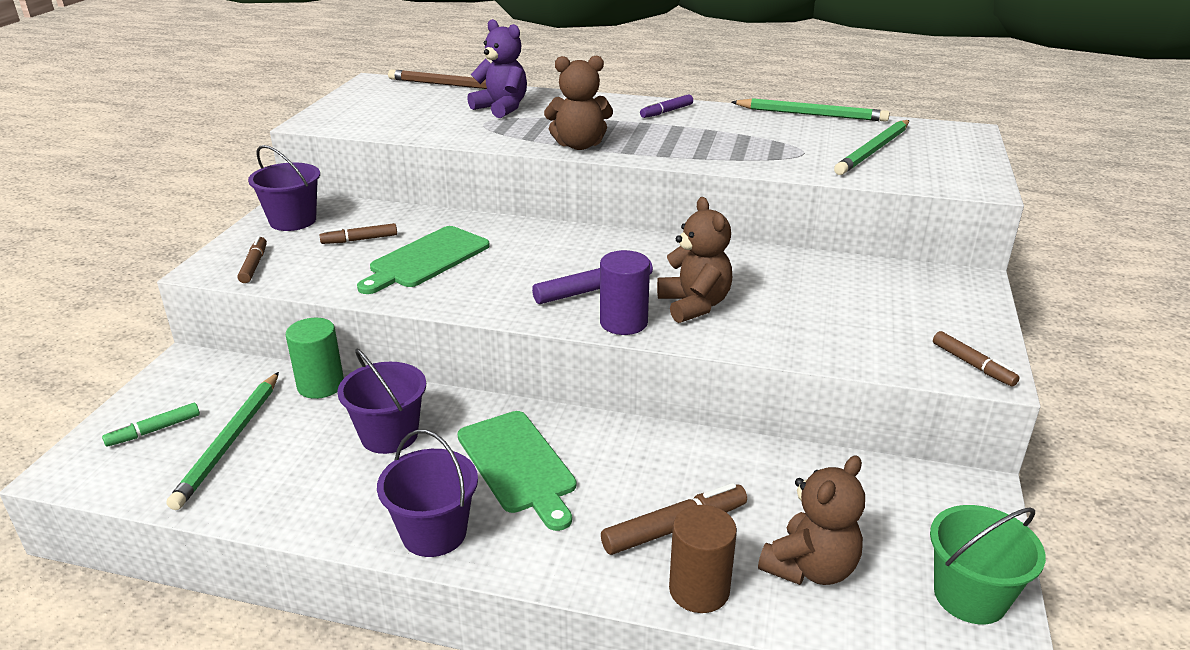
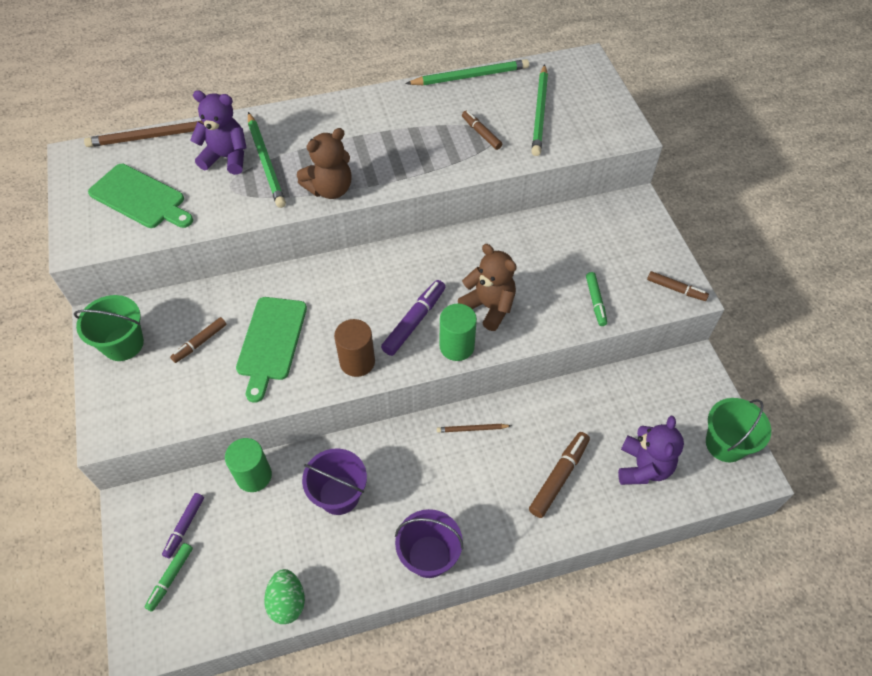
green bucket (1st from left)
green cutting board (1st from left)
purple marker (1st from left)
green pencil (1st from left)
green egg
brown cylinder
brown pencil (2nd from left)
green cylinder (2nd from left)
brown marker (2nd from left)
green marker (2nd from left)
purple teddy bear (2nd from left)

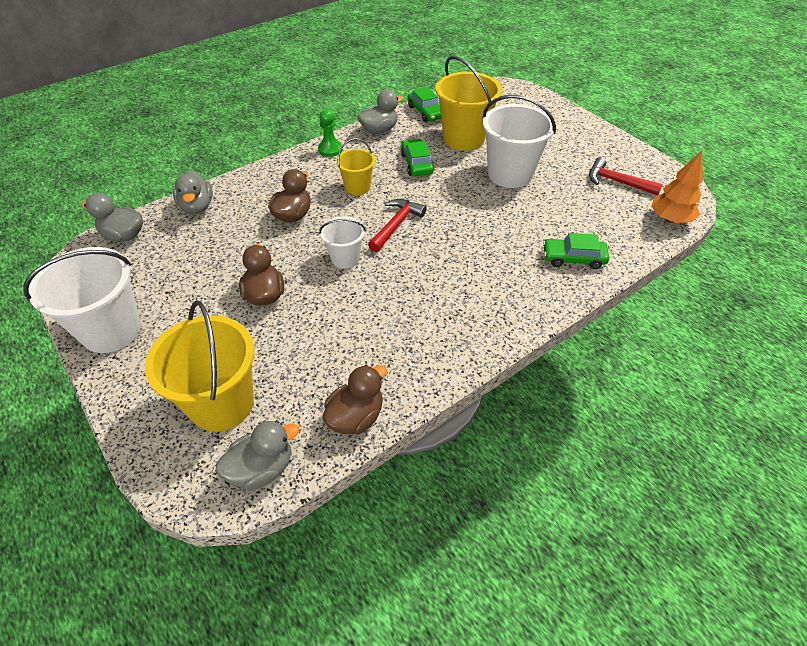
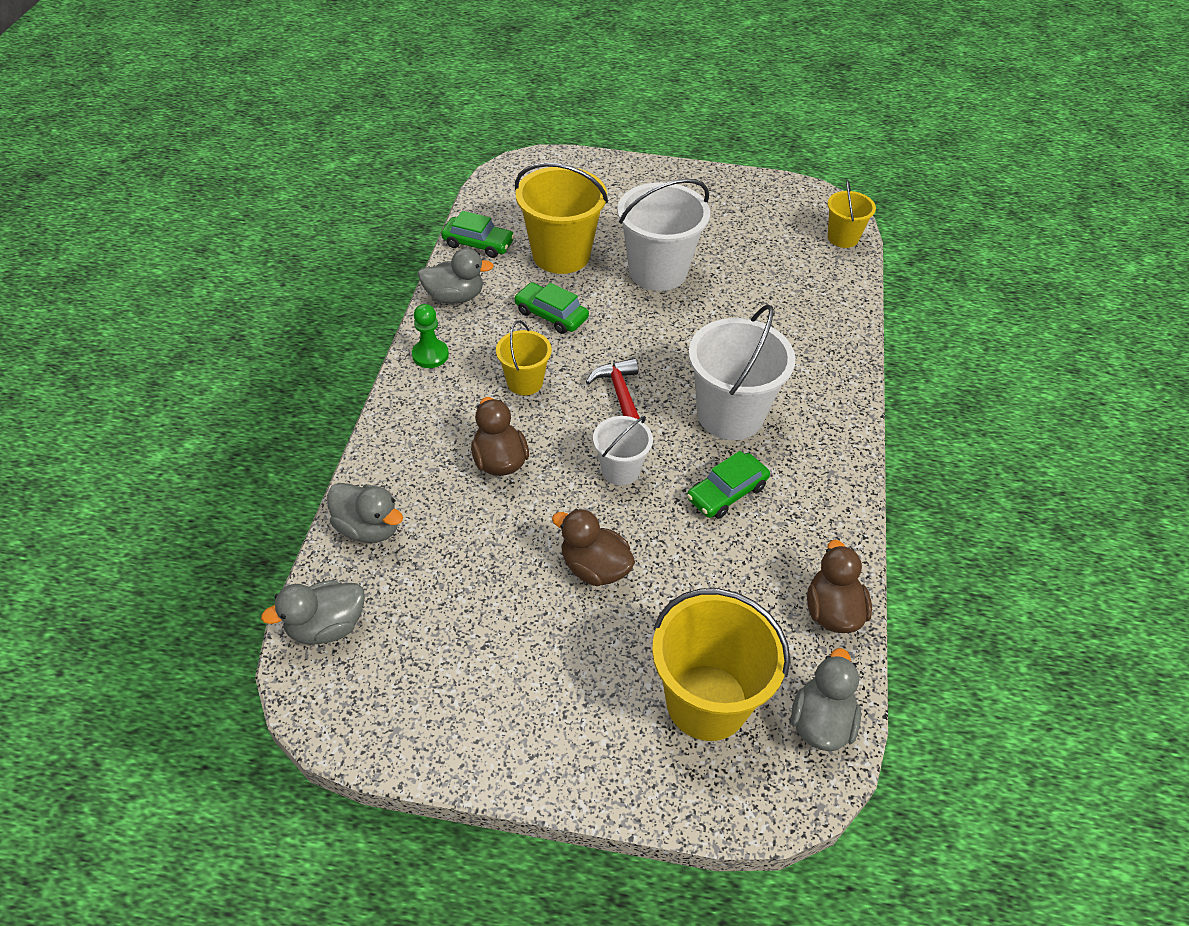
grey duck (3rd from left)
green car (3rd from left)
white bucket (3rd from left)
yellow bucket (4th from left)
red hammer (2nd from left in the first image)

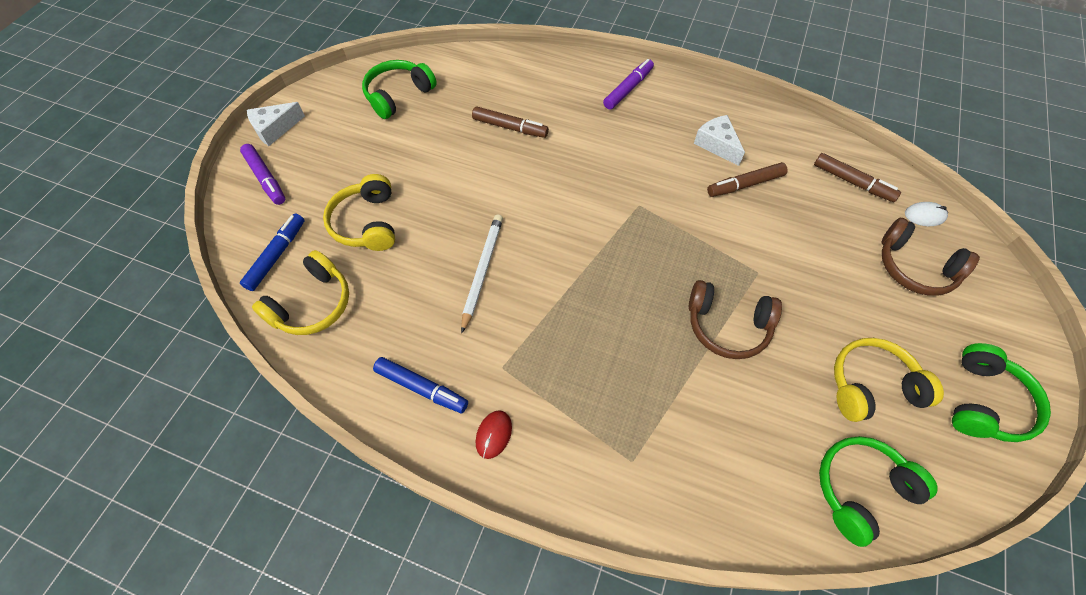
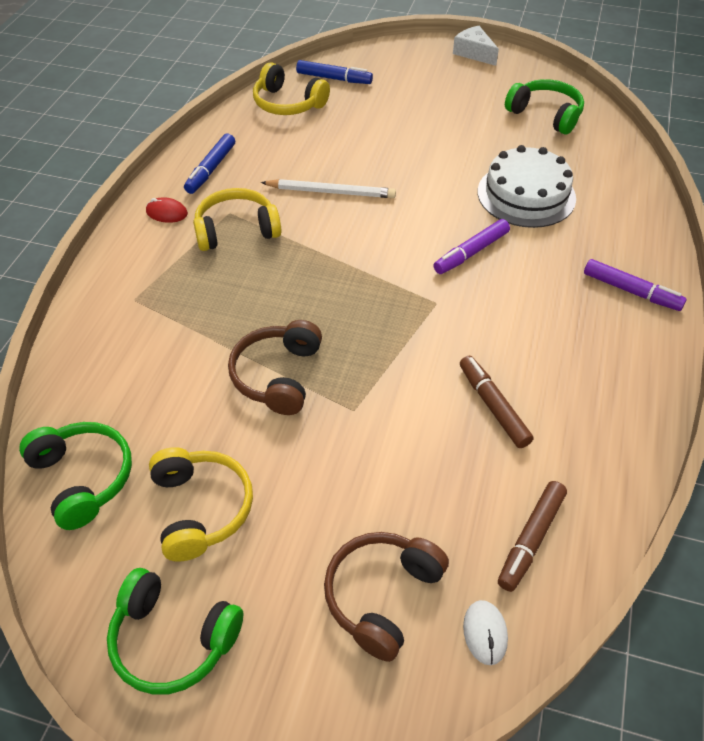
yellow headphones (2nd from left)
purple marker (1st from left)
white cake
white cheese (2nd from left in the first image)

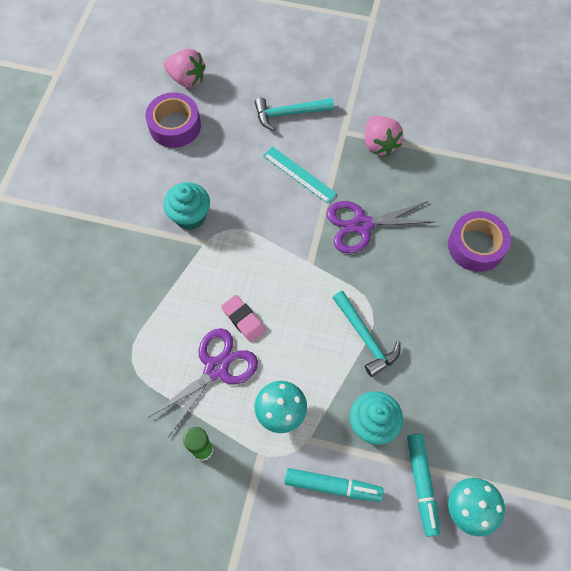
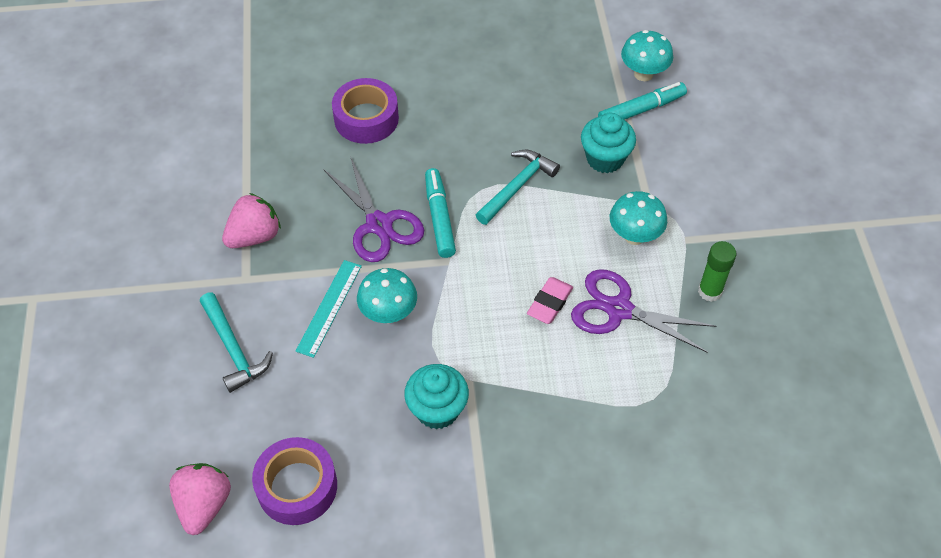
turquoise mushroom (1st from left)
turquoise marker (1st from left)

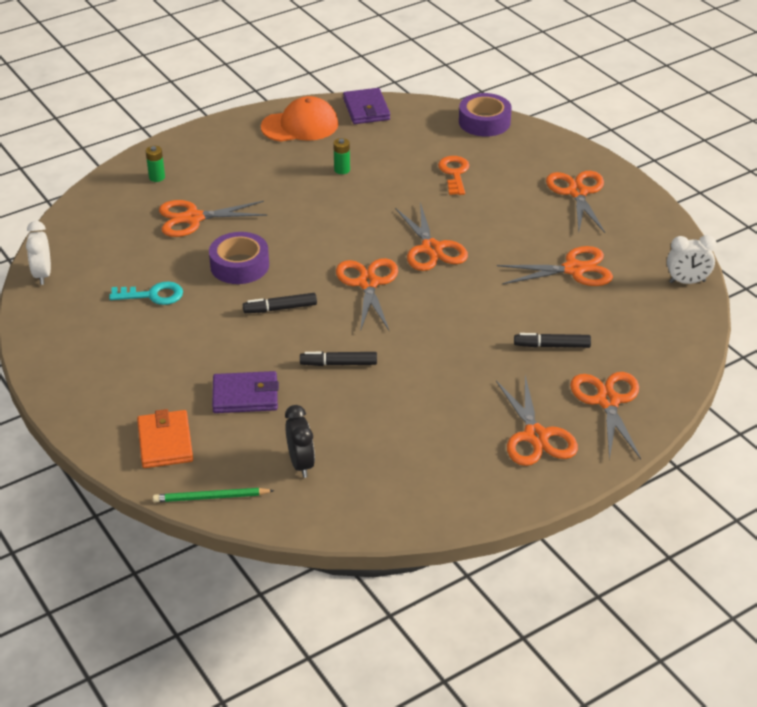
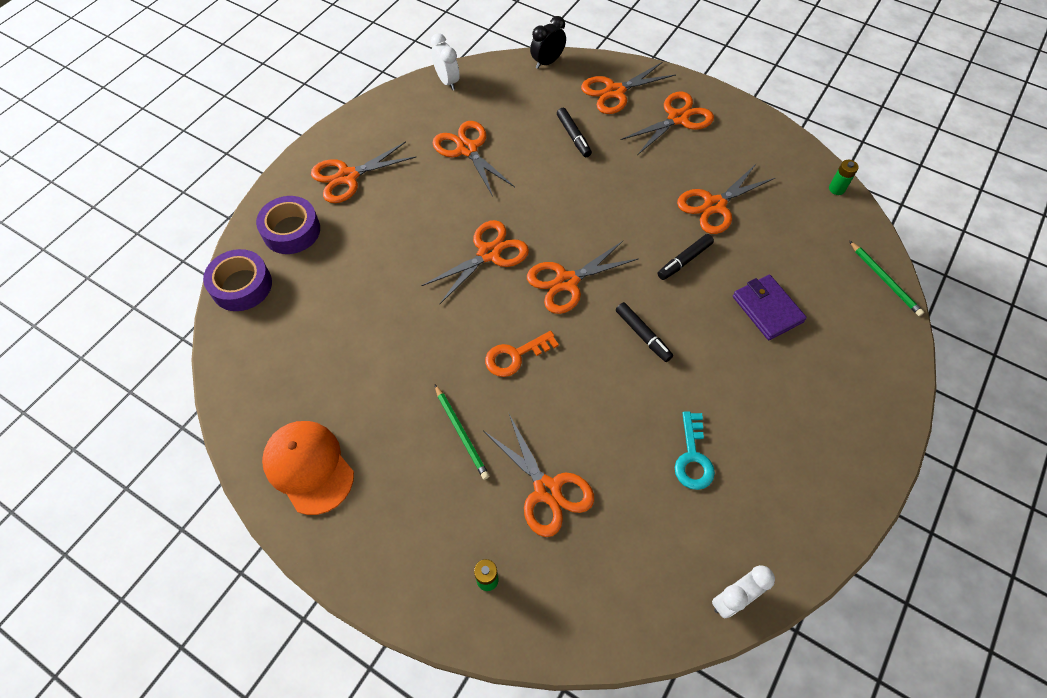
purple tape (2nd from left)
green pencil (1st from left)
orange key
black clock
black marker (3rd from left)
turquoise key
orange scissors (8th from left)
green battery (2nd from left)
orange wallet
purple wallet (2nd from left in the first image)

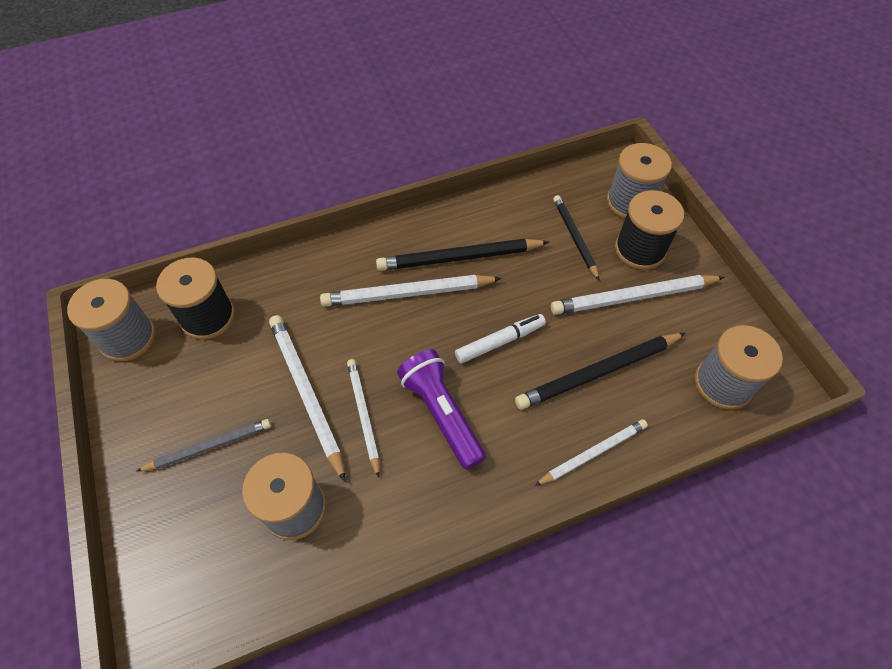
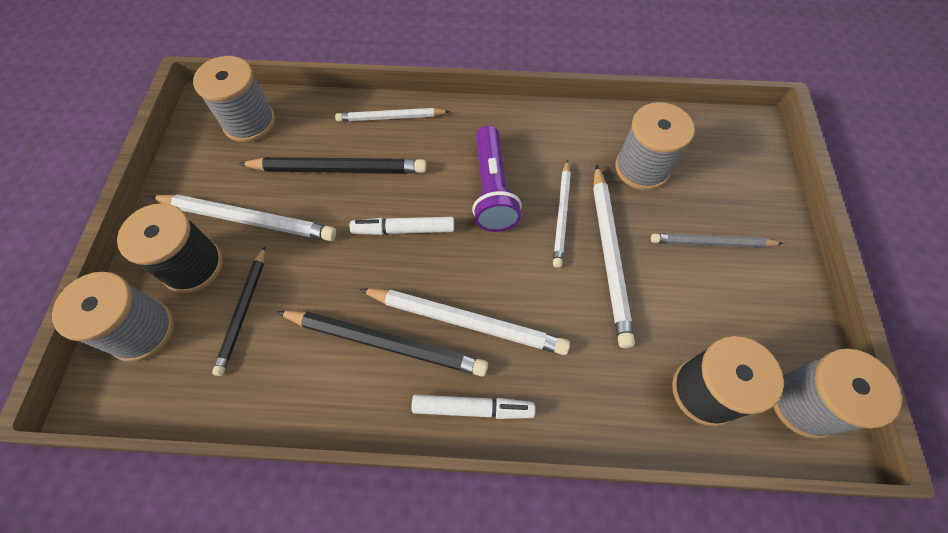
white marker (2nd from left)

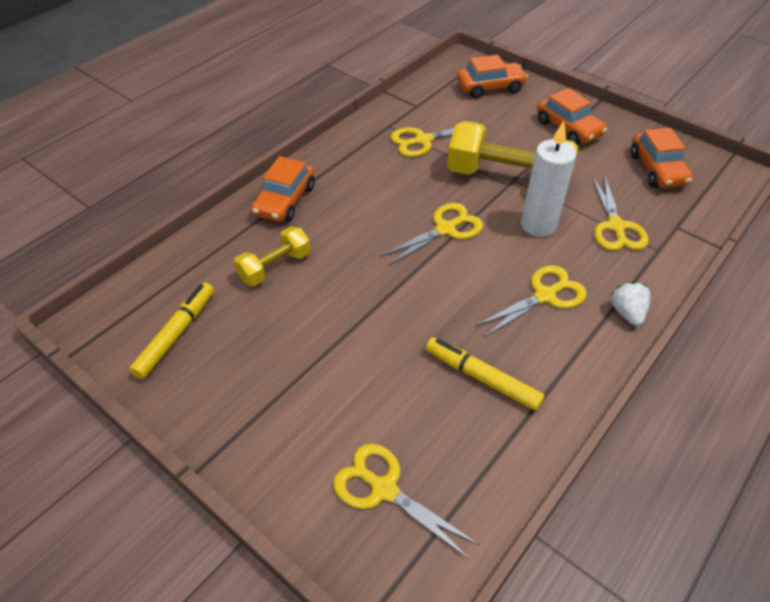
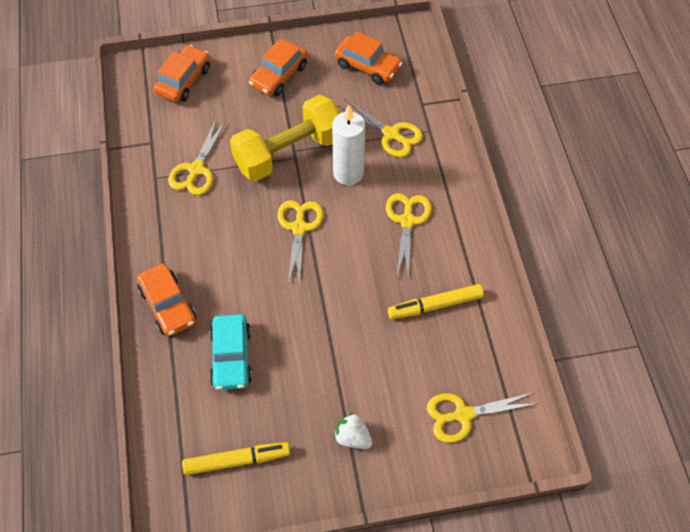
yellow marker (1st from left)
turquoise car
orange car (3rd from left)
white strawberry

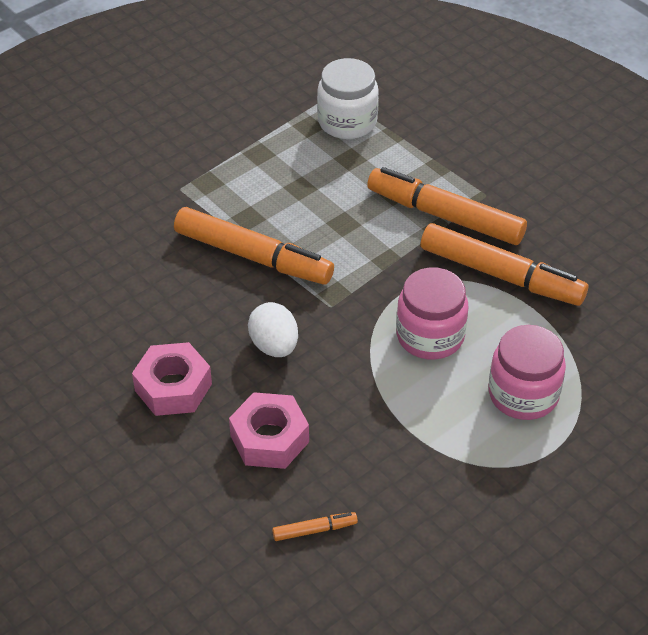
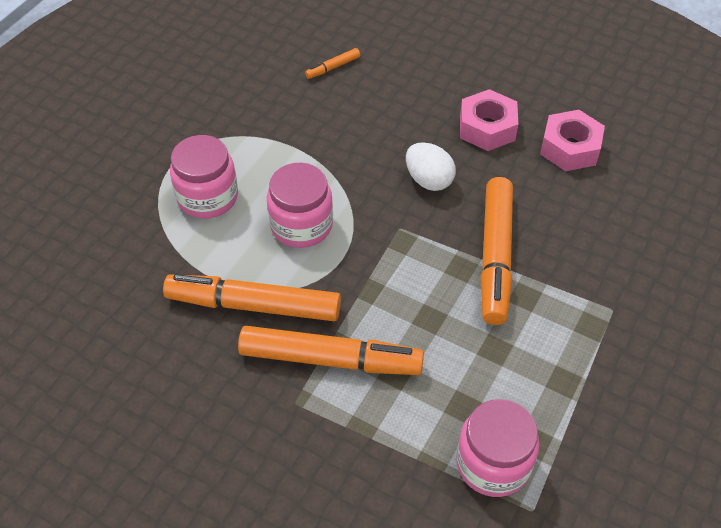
pink jar (3rd from left)
orange marker (4th from left)
pink nut (2nd from left)

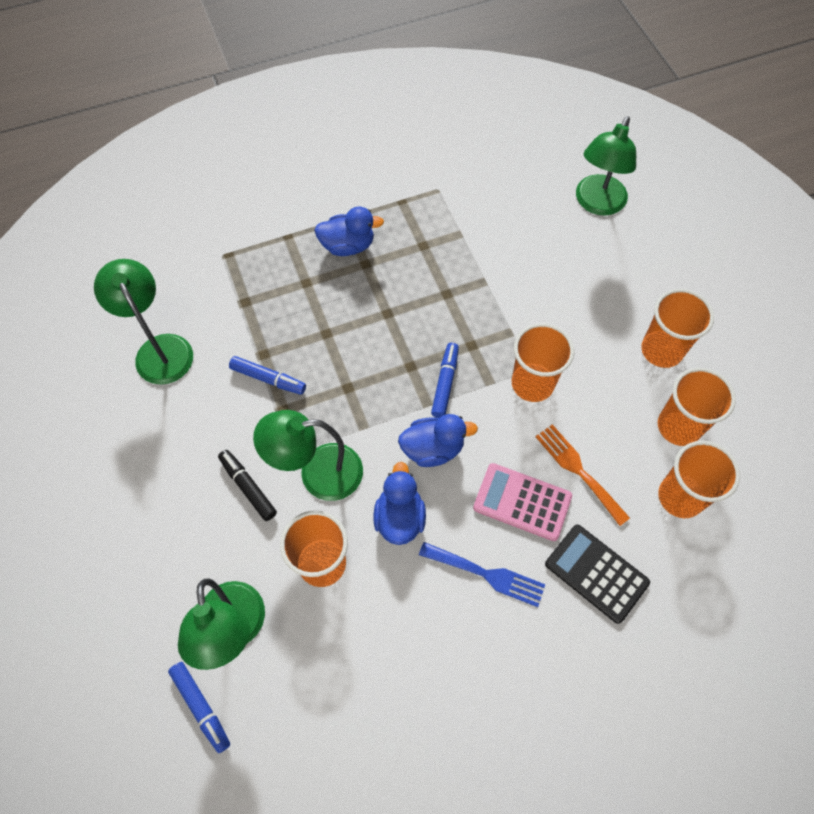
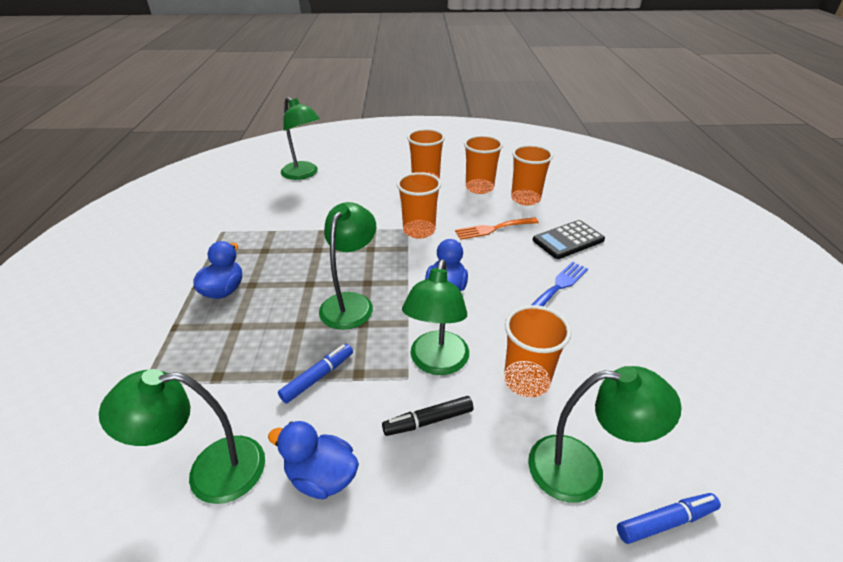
blue duck (2nd from left)
green lamp (3rd from left)
blue marker (3rd from left in the first image)
pink calculator

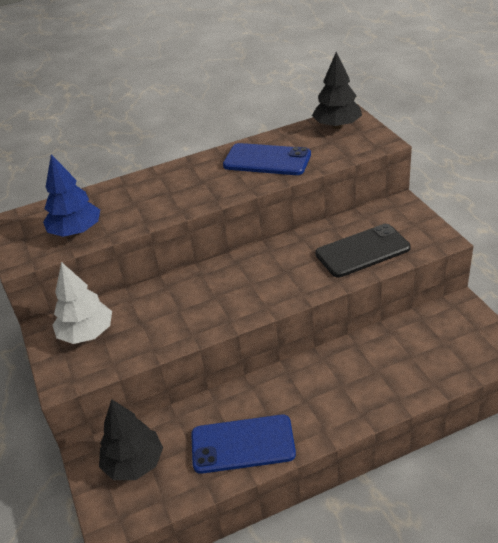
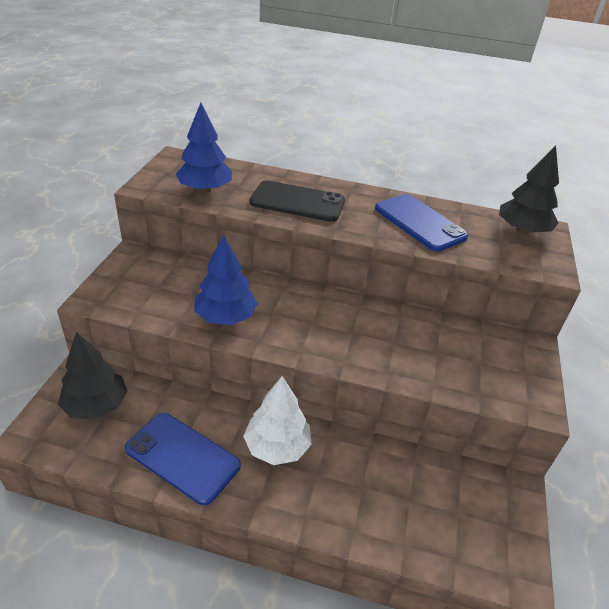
blue tree (2nd from left)
white tree
black phone

